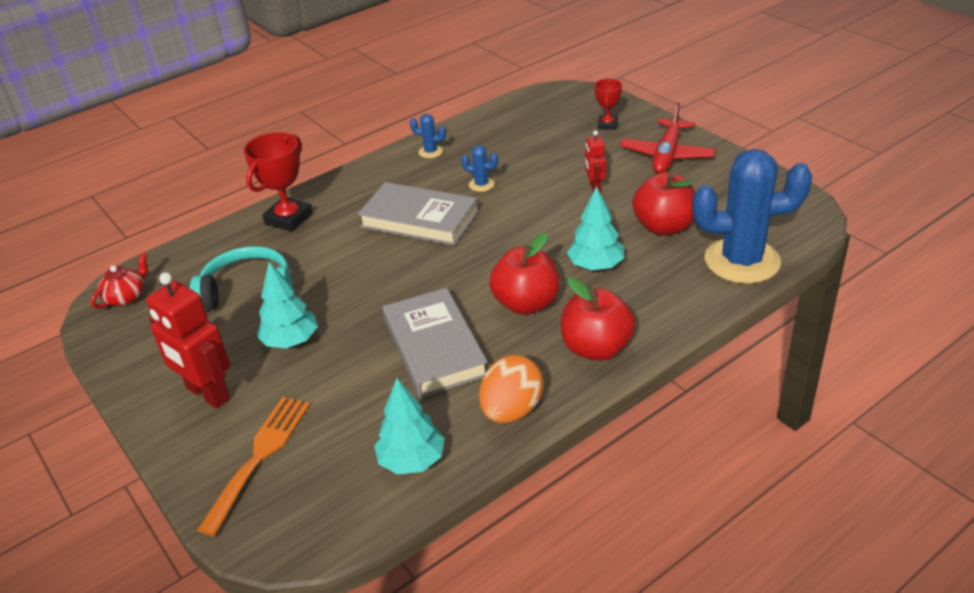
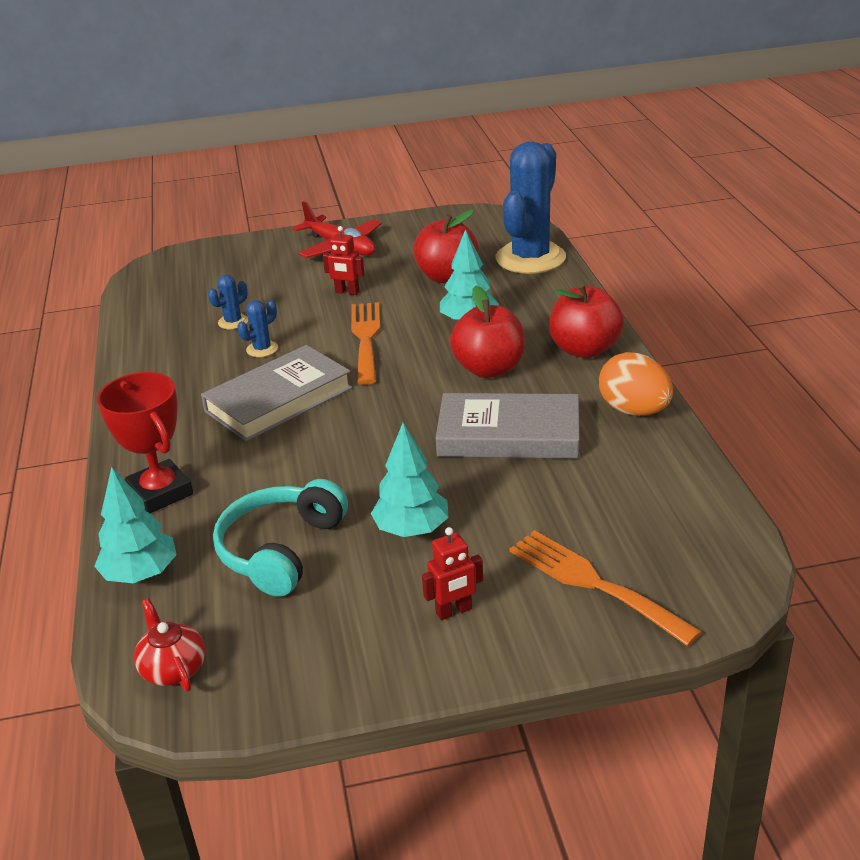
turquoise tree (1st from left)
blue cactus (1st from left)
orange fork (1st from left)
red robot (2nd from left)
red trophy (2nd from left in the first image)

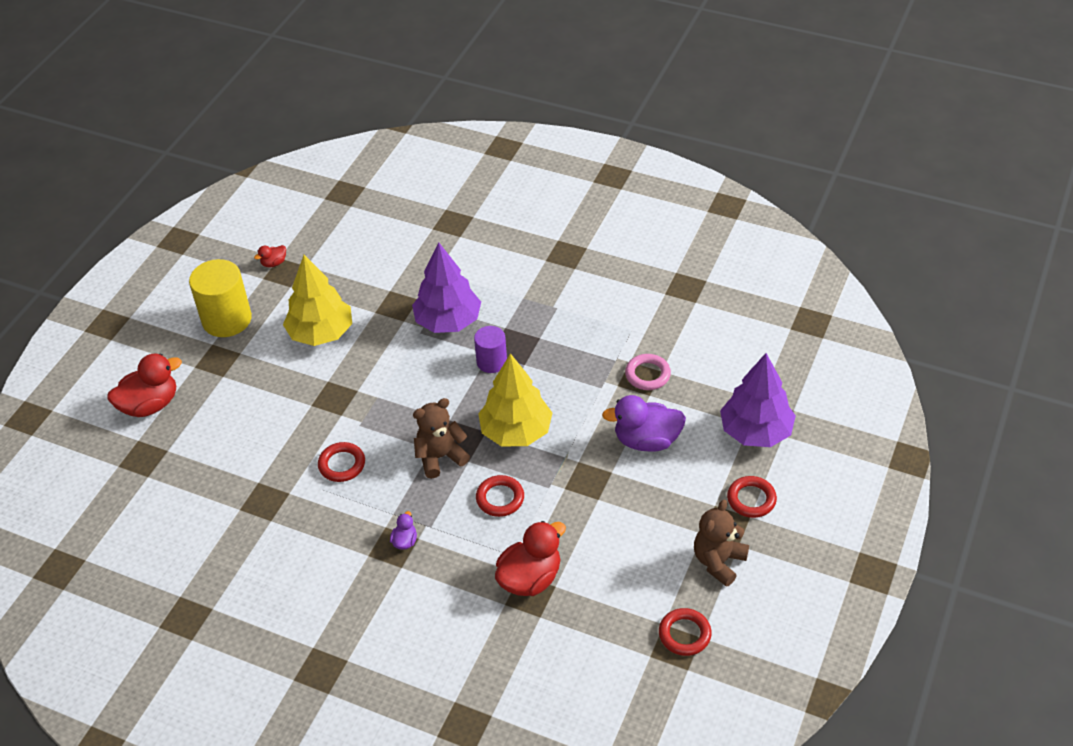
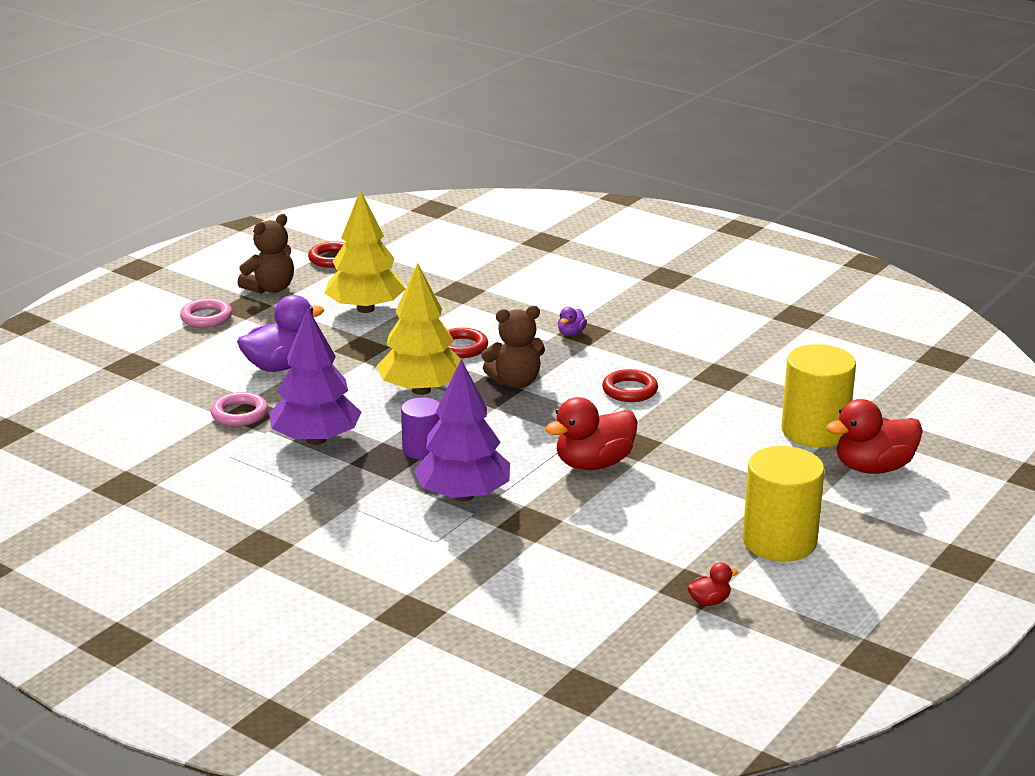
pink ring (1st from left)
purple duck (1st from left)
purple tree (1st from left)
yellow tree (1st from left)
red duck (1st from left)
yellow cylinder (2nd from left)

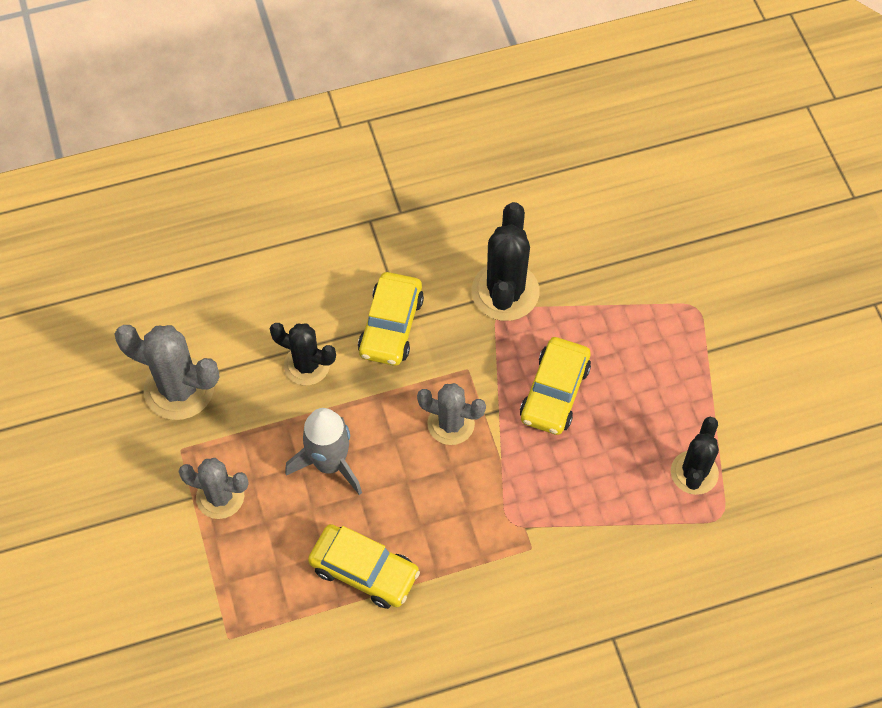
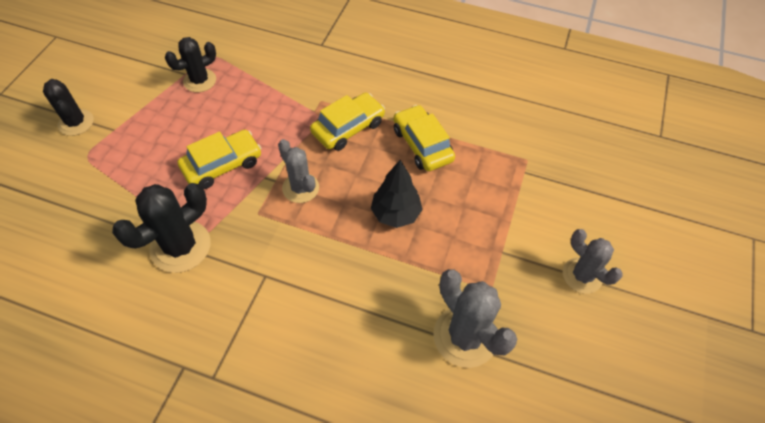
black cactus (1st from left)
yellow car (2nd from left)
black tree
grey cactus (3rd from left)

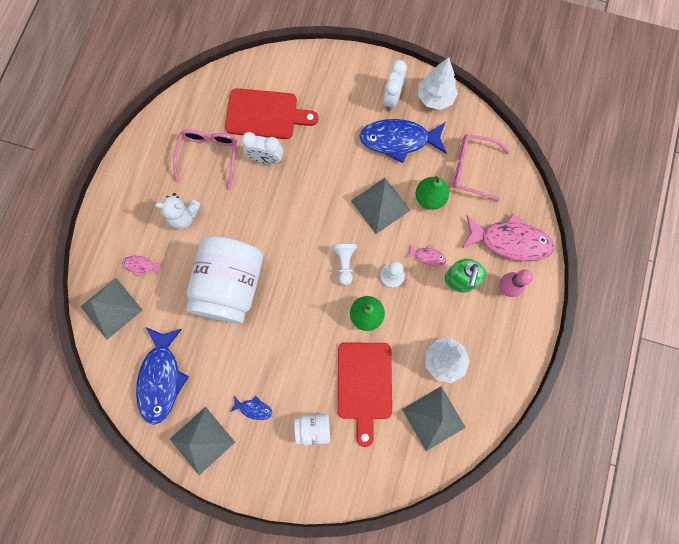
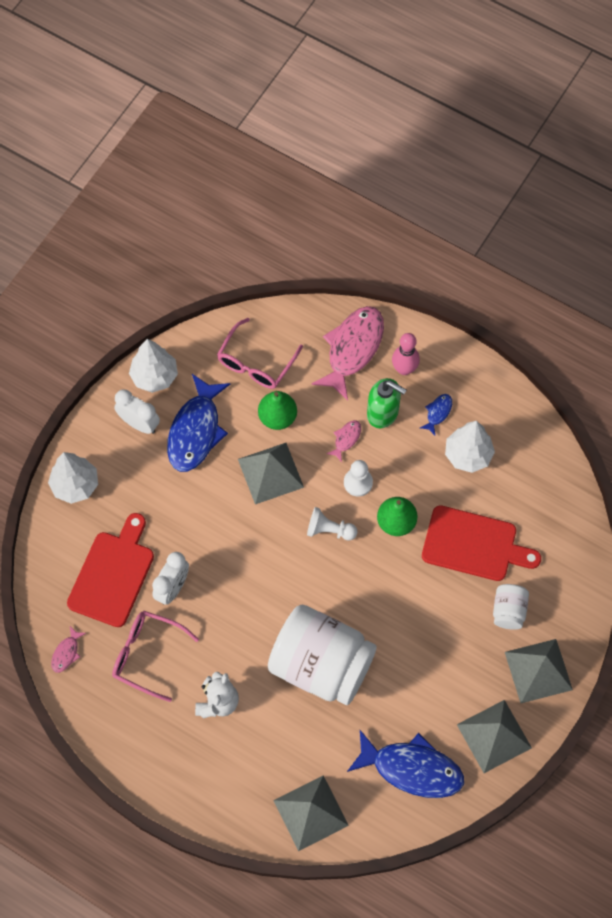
white tree (1st from left)
pink fish (1st from left)
blue fish (3rd from left)
grey pyramid (4th from left)

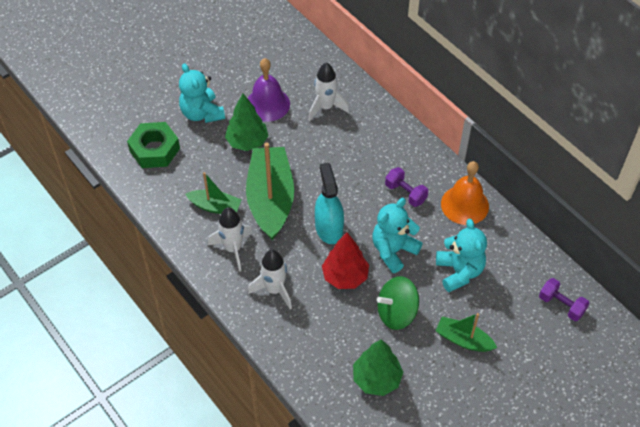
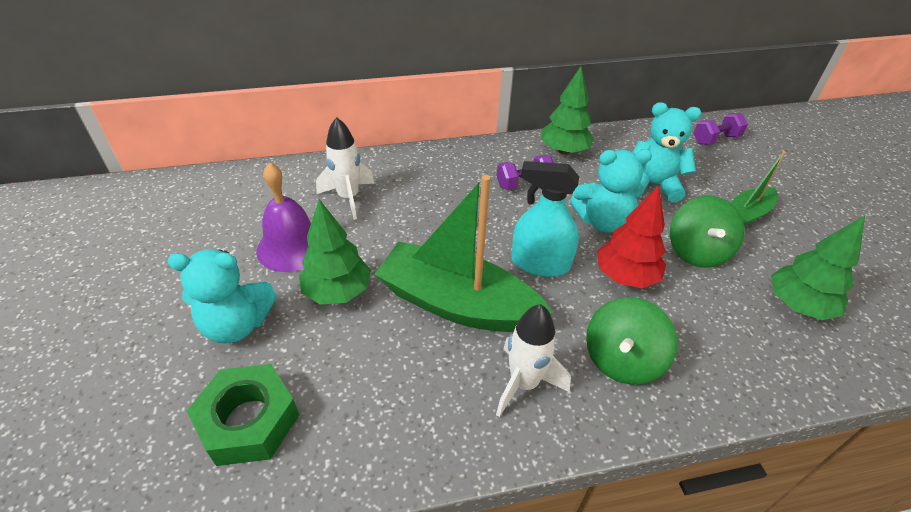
green tree (2nd from left)
turquoise teddy bear (2nd from left)
green spinning top (1st from left)
green boat (1st from left in the first image)

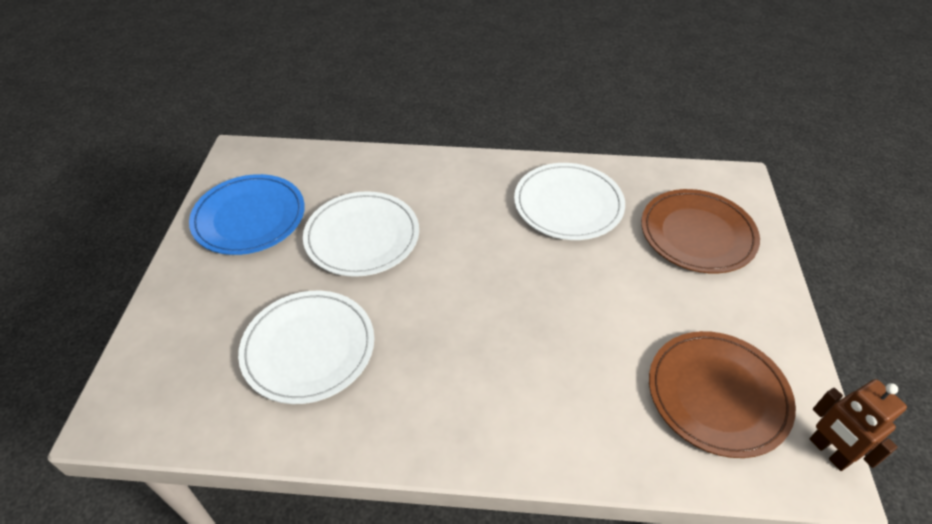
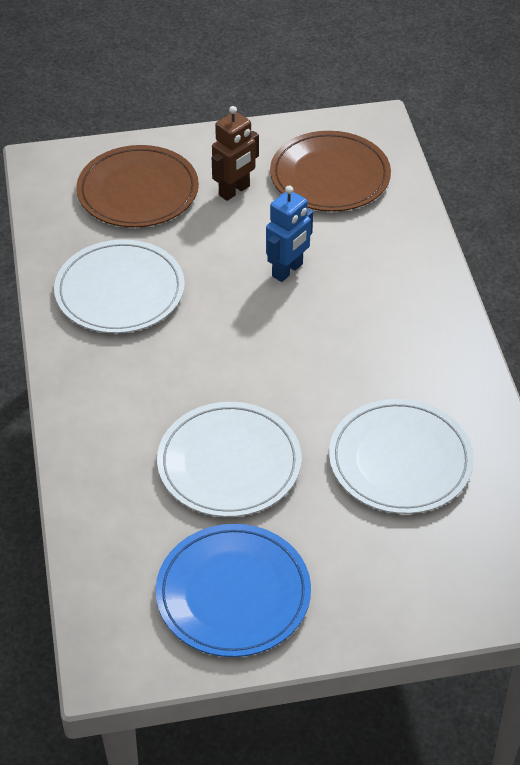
brown robot
blue robot

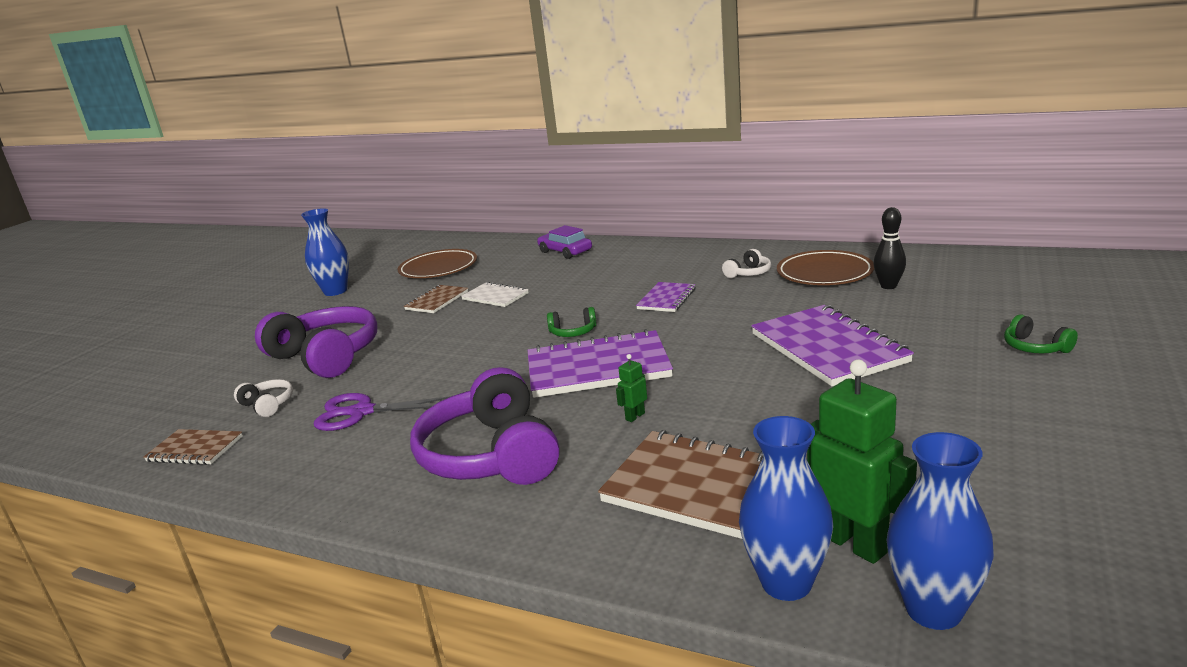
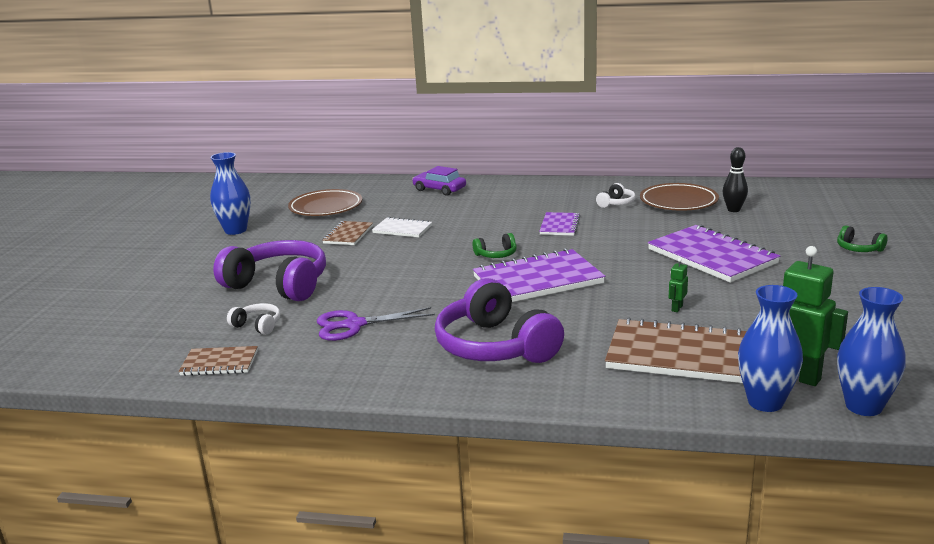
green robot (1st from left)

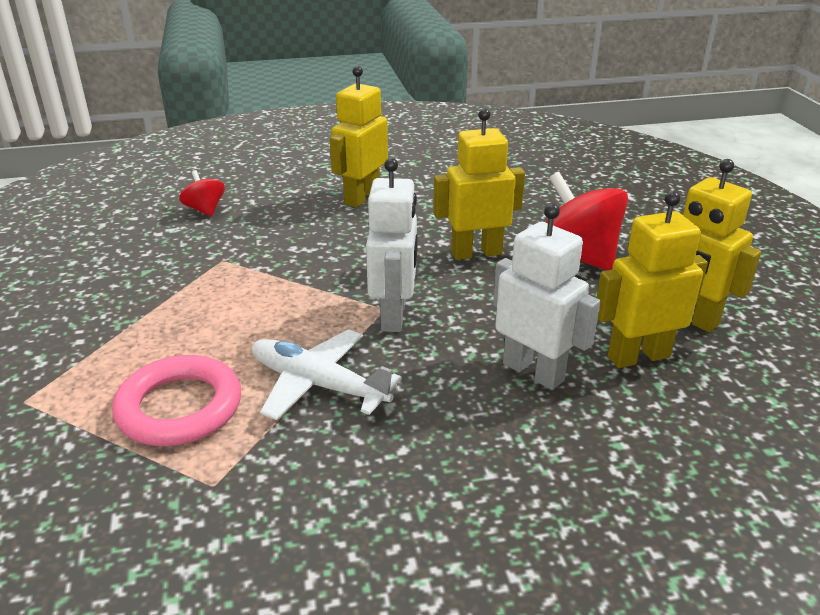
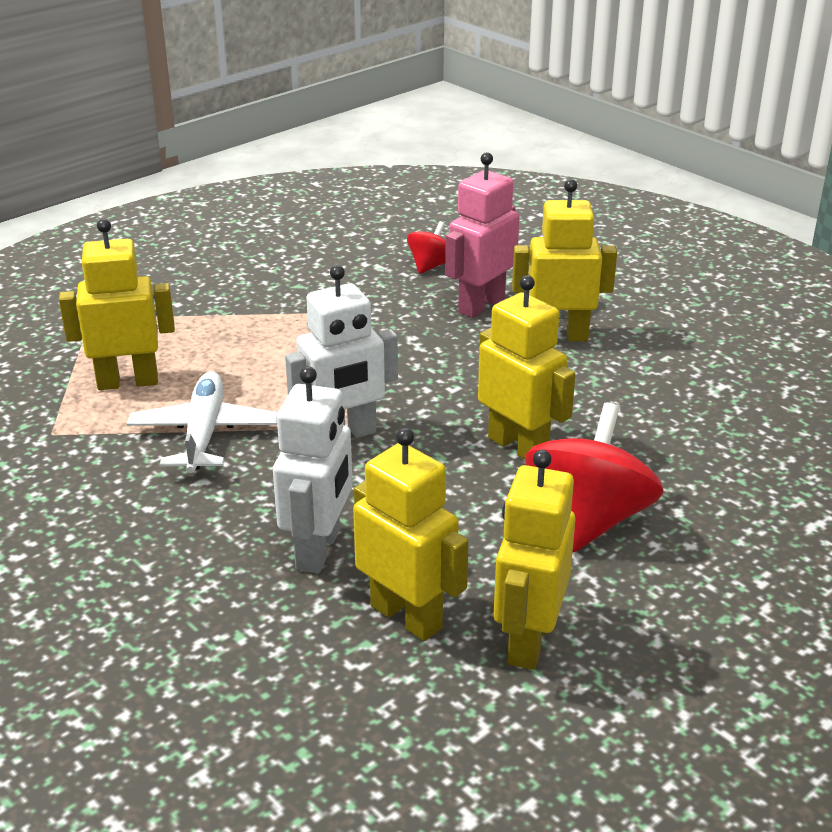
yellow robot (1st from left)
pink robot

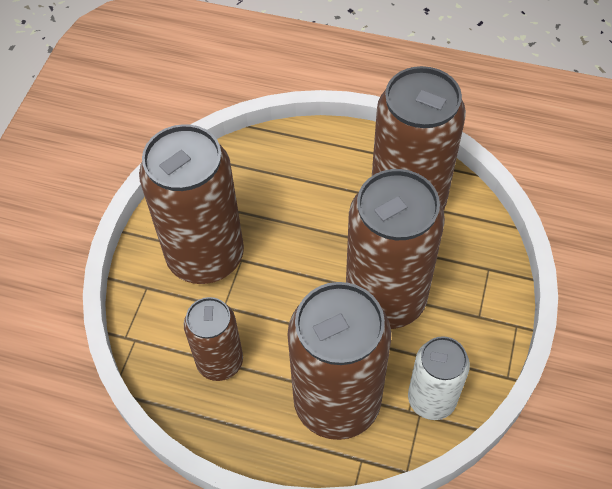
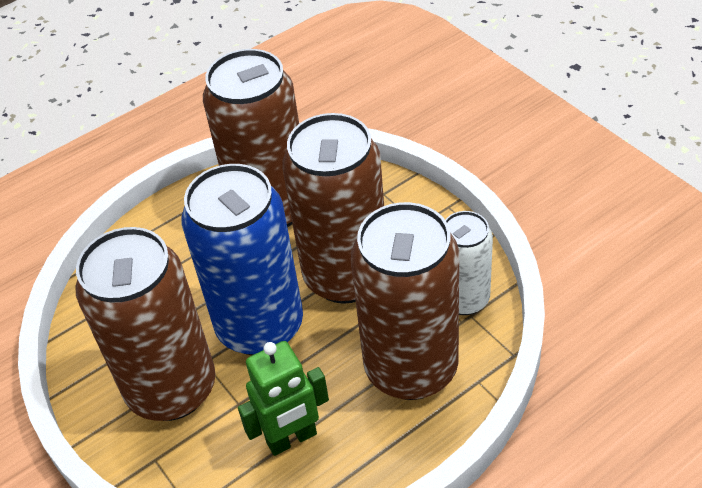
blue can
green robot

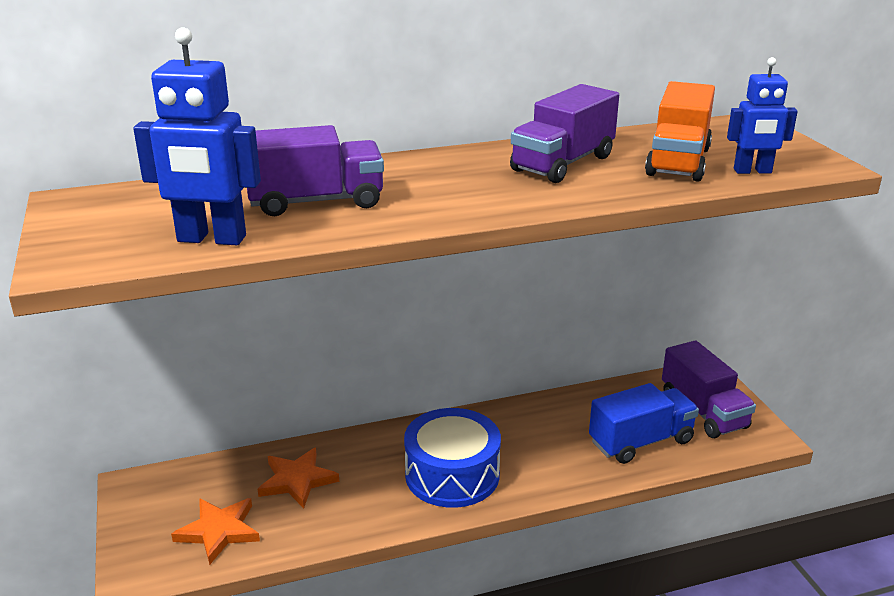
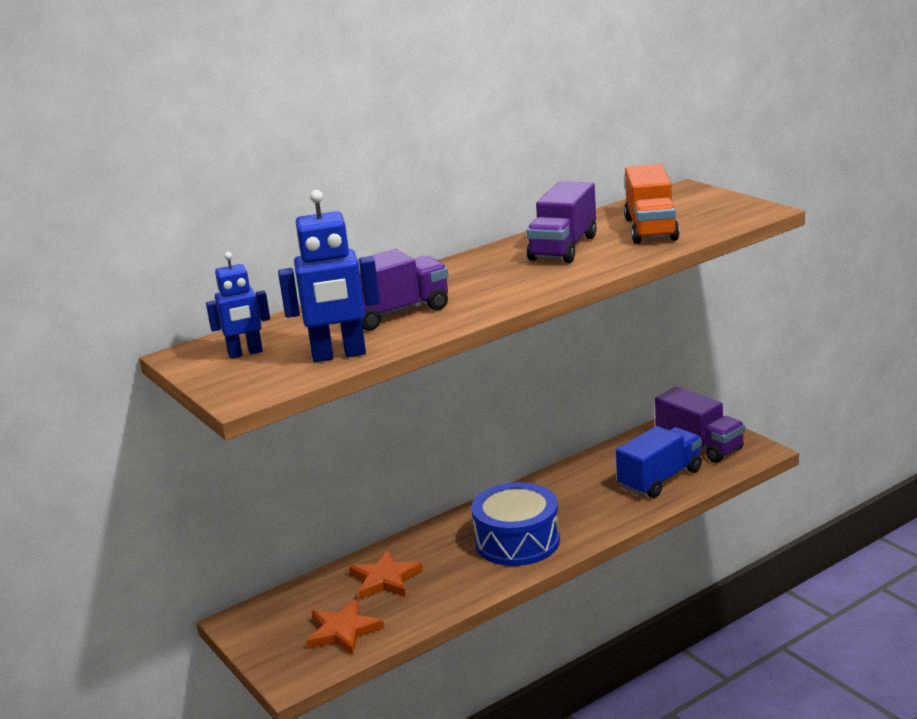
blue robot (1st from left)

